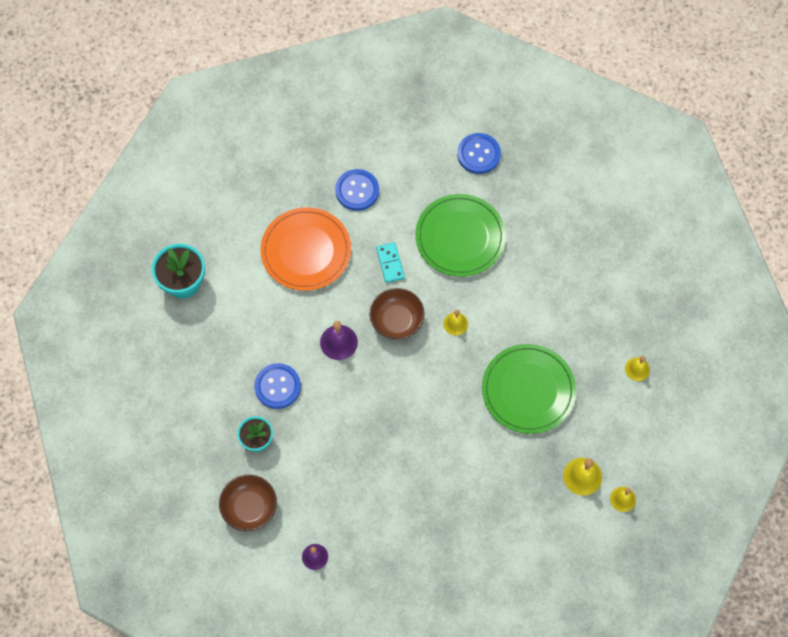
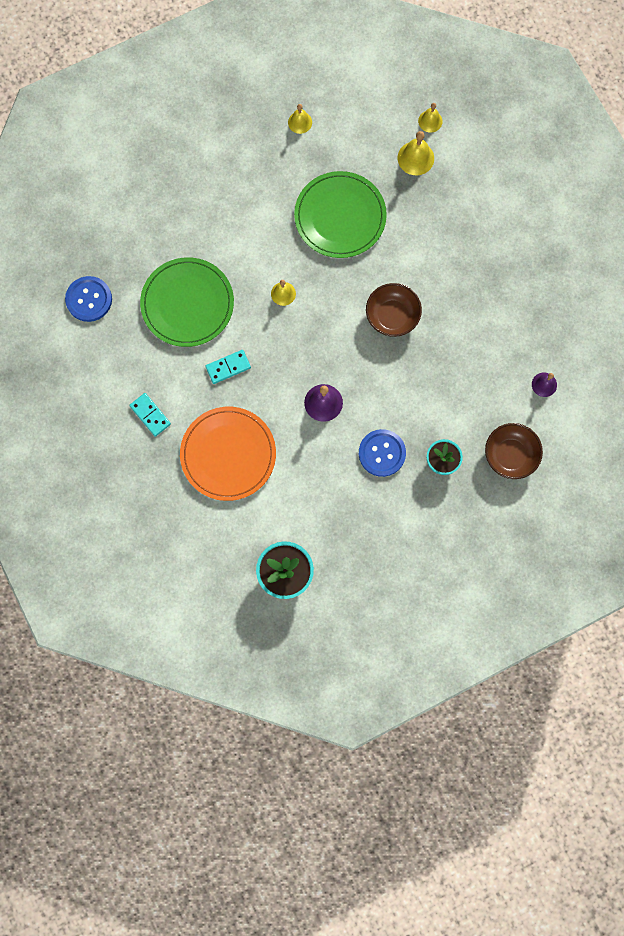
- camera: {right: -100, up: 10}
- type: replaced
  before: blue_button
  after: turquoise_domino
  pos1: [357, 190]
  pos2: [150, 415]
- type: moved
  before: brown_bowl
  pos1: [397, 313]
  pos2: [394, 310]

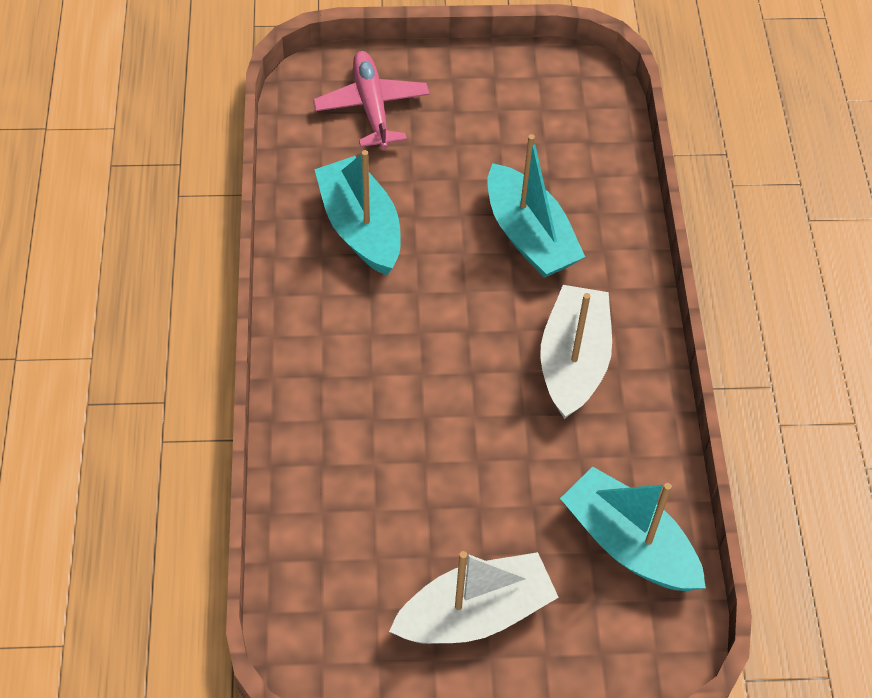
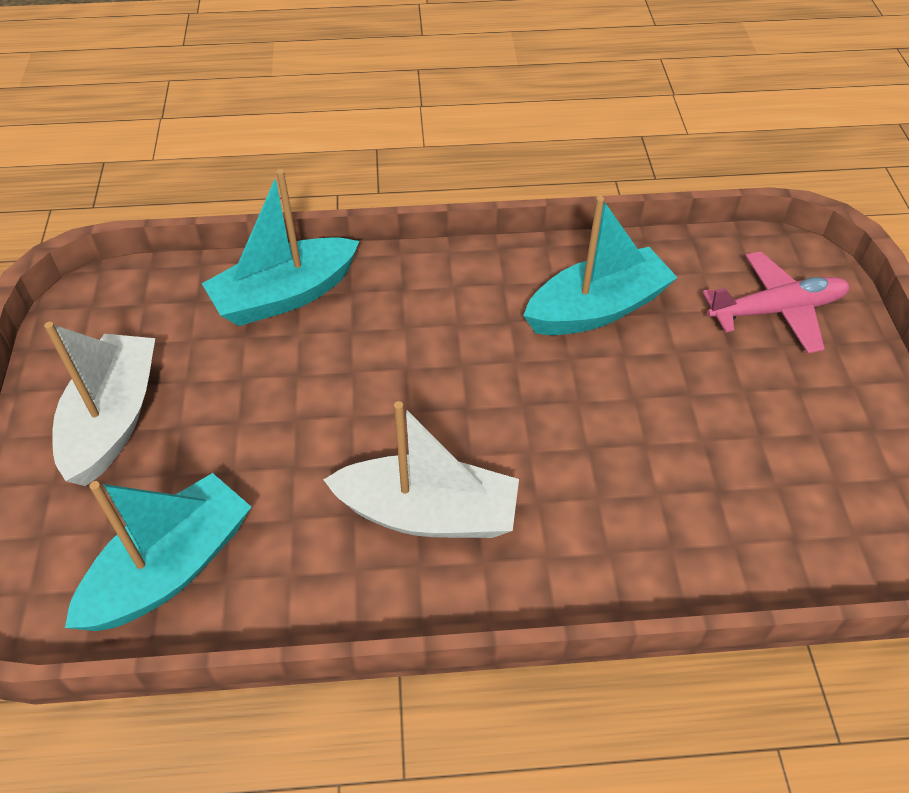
- camera: {right: 90, up: -5}
- type: moved
  before: turquoise_boat
  pos1: [536, 206]
  pos2: [281, 247]
- type: turned
  before: white_boat
  pos1: [474, 597]
  pos2: [99, 404]
  turn: -150

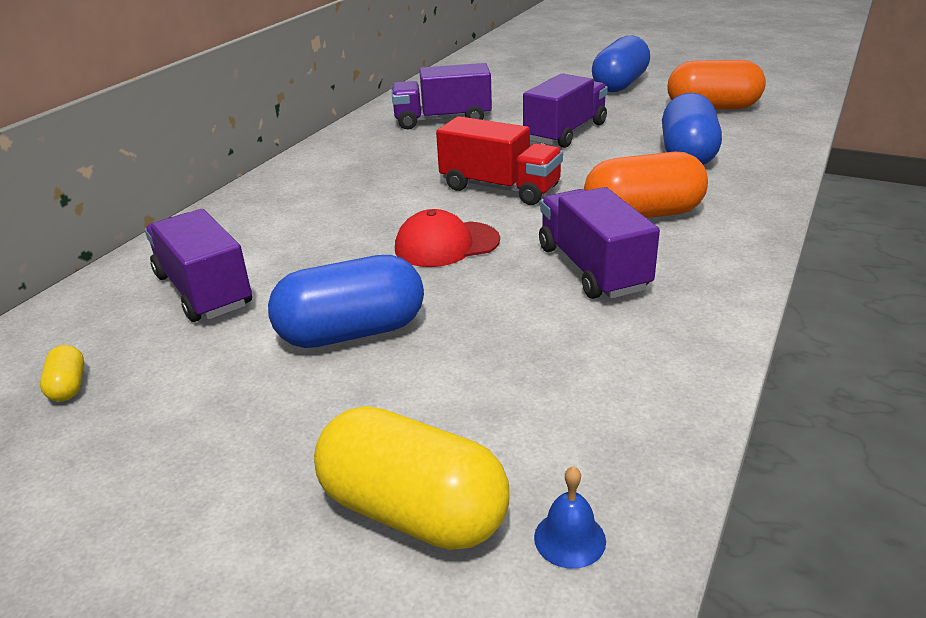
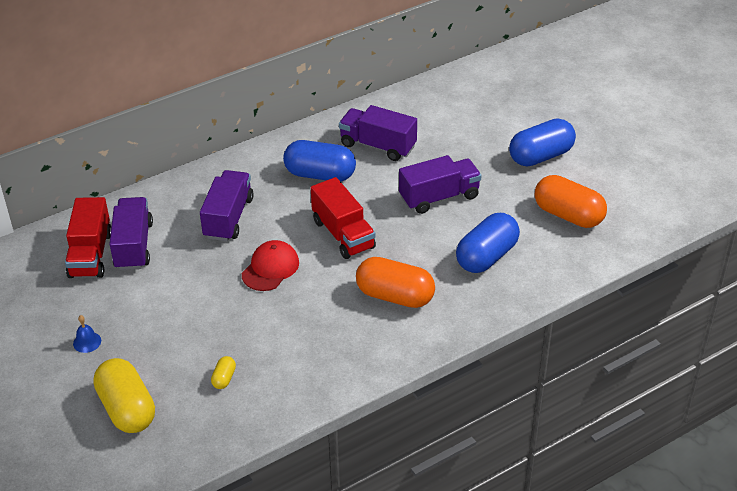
- camera: {right: 30, up: 10}
- type: moved
  before: purple_truck
  pos1: [599, 243]
  pos2: [227, 205]
- type: turned
  before: red_cap
  pos1: [447, 238]
  pos2: [270, 265]
  turn: 105
- type: moved
  before: blue_capsule
  pos1: [346, 301]
  pos2: [319, 161]
- type: moved
  before: yellow_capsule
  pos1: [62, 373]
  pos2: [223, 372]
- type: moved
  before: blue_bell
  pos1: [570, 517]
  pos2: [87, 334]
- type: added
  after: red_truck
  pos2: [88, 237]

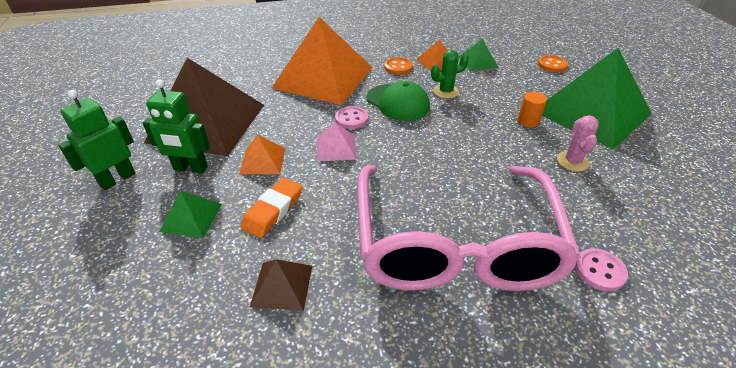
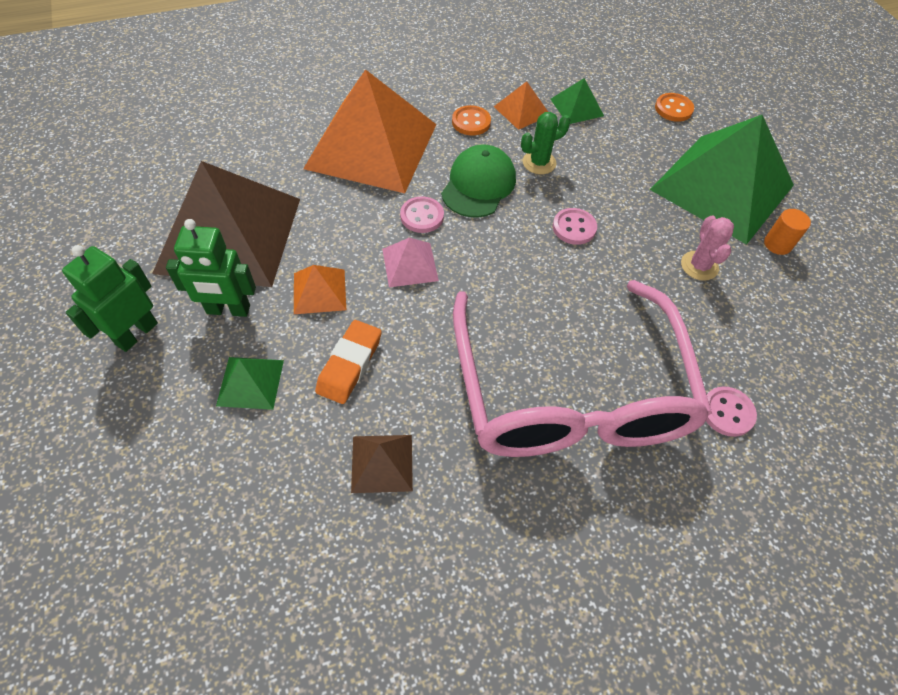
- camera: {right: -10, up: 15}
- type: turned
  before: green_cap
  pos1: [398, 101]
  pos2: [478, 181]
  turn: -105
- type: moved
  before: orange_cylinder
  pos1: [532, 109]
  pos2: [787, 232]
- type: added
  after: pink_button
  pos2: [575, 226]

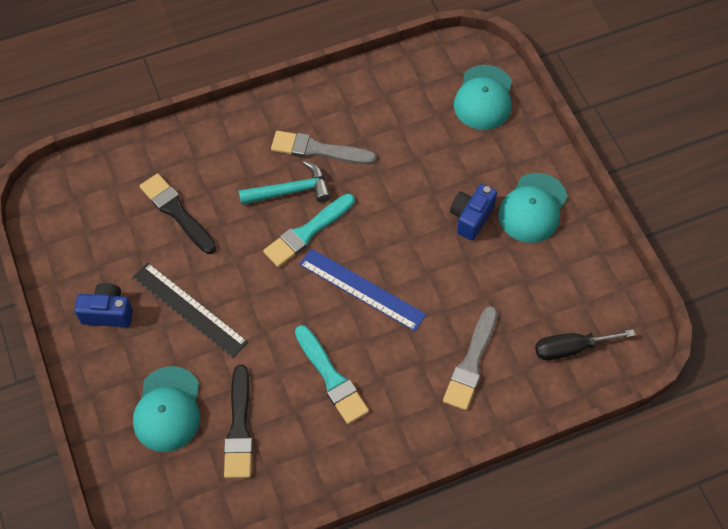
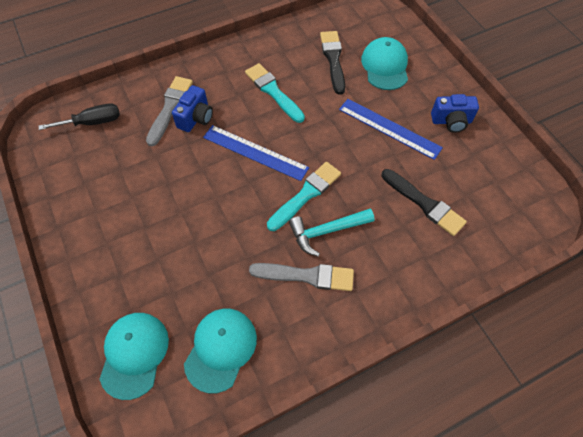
- camera: {right: 175, up: 0}
- type: moved
  before: turquoise_cap
  pos1: [532, 208]
  pos2: [220, 351]
- type: moved
  before: blue_camera
  pos1: [473, 212]
  pos2: [192, 108]
- type: recoloured
  before: black_ruler
  after: blue_ruler
  pos1: [190, 310]
  pos2: [391, 129]

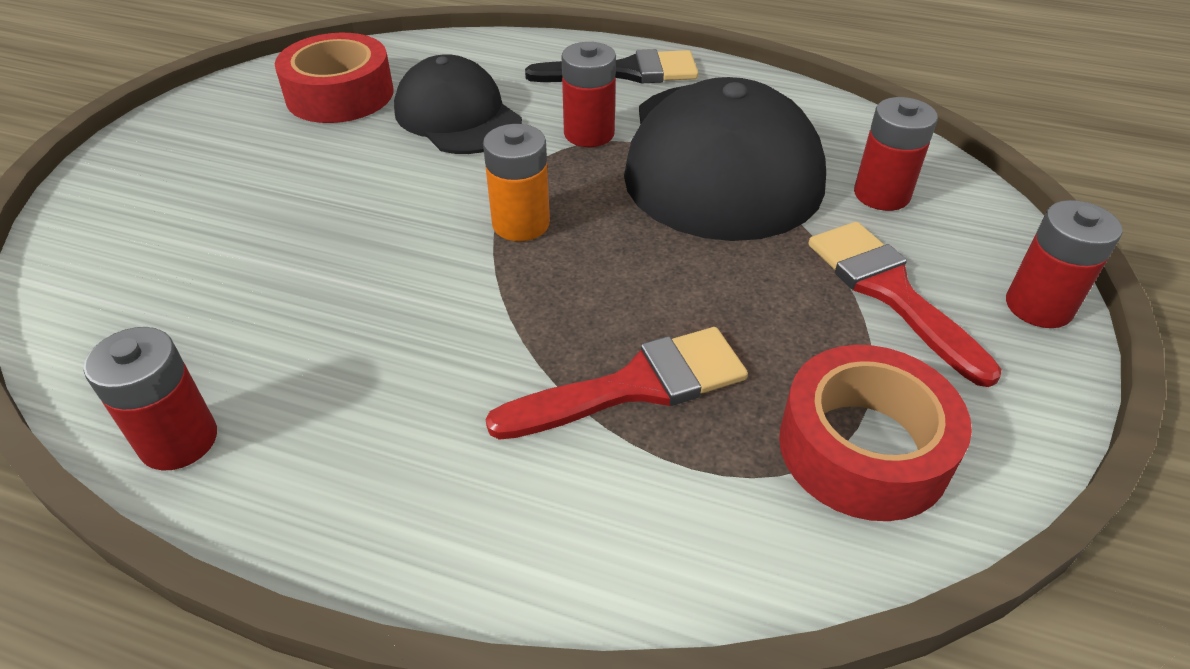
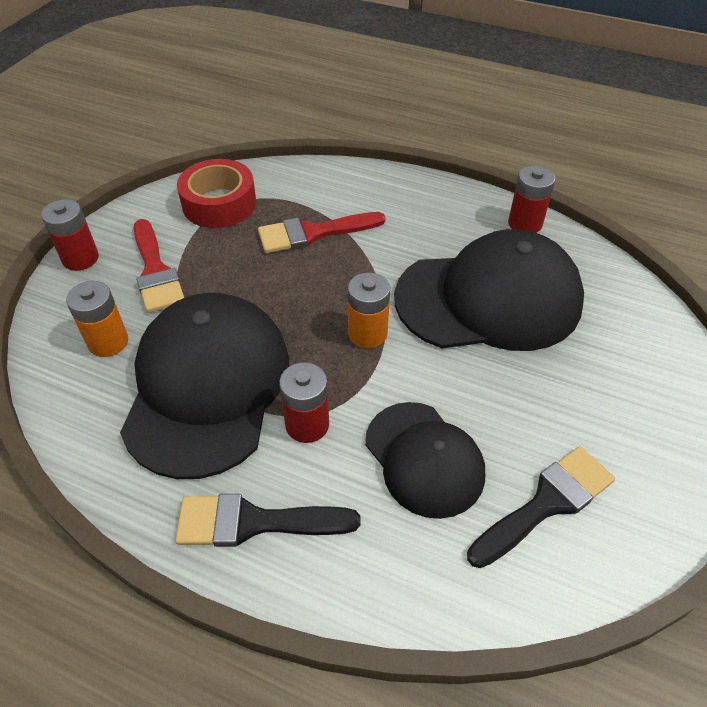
- camera: {right: -175, up: 5}
- type: replaced
  before: red_tape
  after: black_brush
  pos1: [334, 78]
  pos2: [541, 507]
- type: recoloured
  before: red_battery
  after: orange_battery
  pos1: [896, 154]
  pos2: [97, 319]
- type: added
  after: black_cap
  pos2: [489, 290]

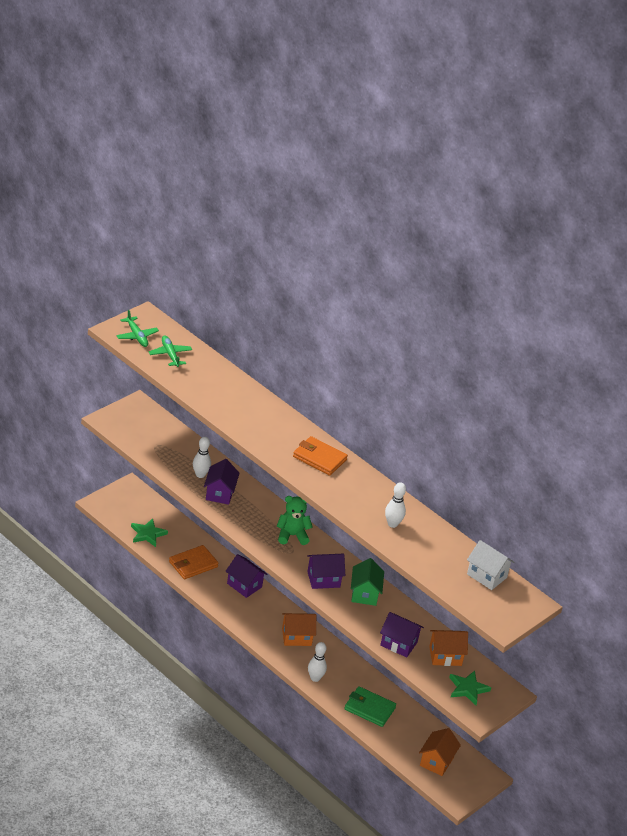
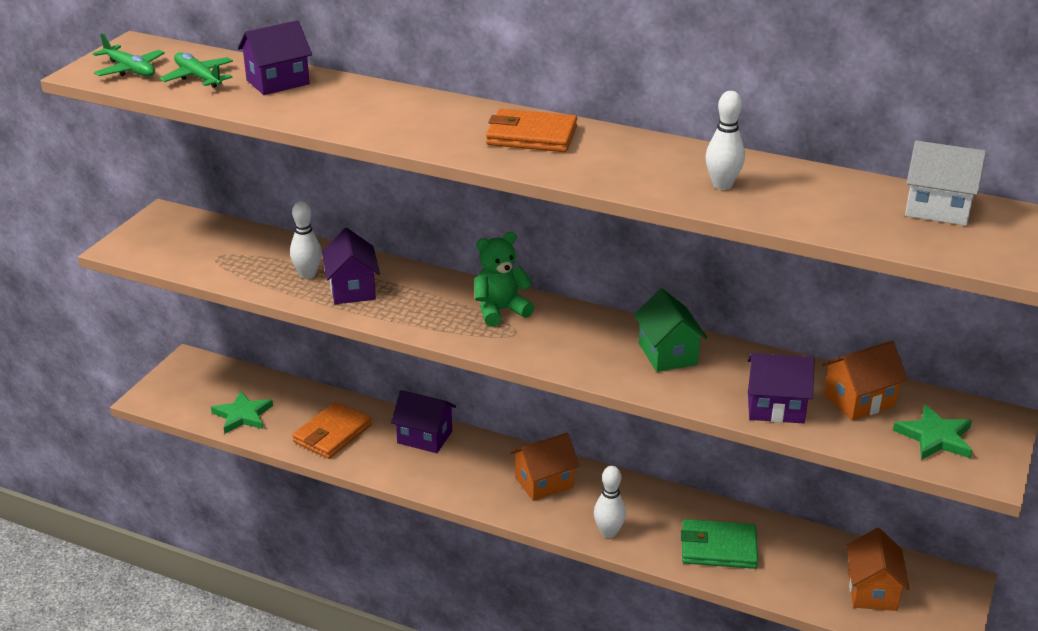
- camera: {right: -15, up: -5}
- type: moved
  before: purple_house
  pos1: [326, 571]
  pos2: [275, 57]

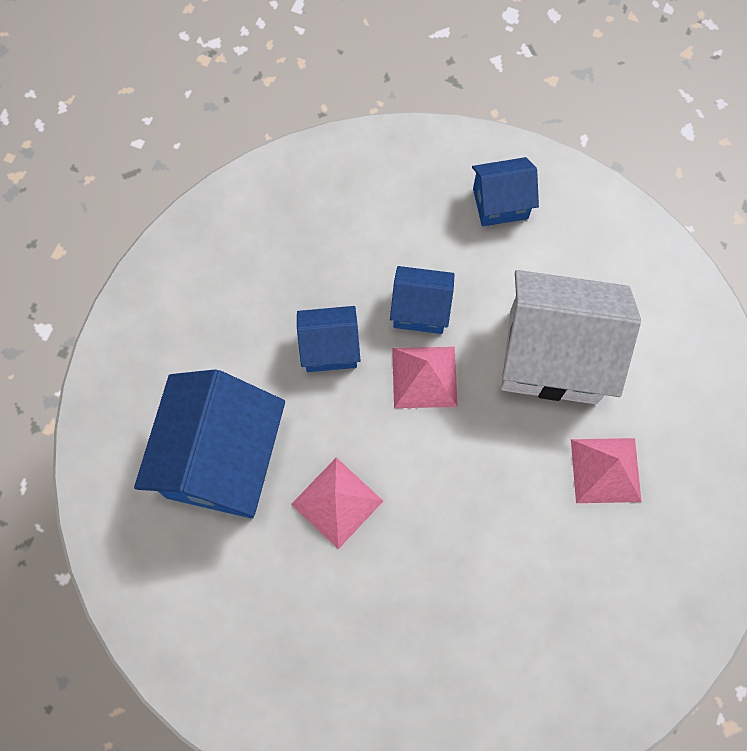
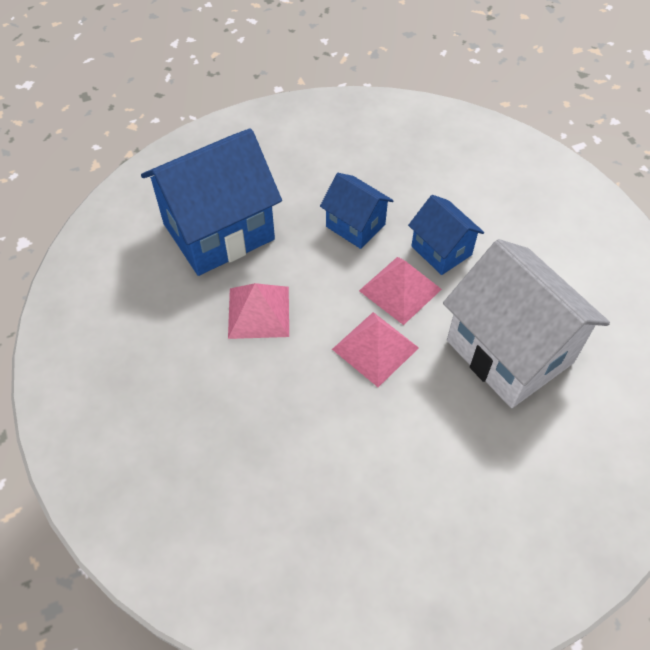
- camera: {right: 45, up: -15}
- type: removed
  before: blue_house
  pos1: [505, 191]
- type: moved
  before: pink_pyramid
  pos1: [606, 470]
  pos2: [375, 349]

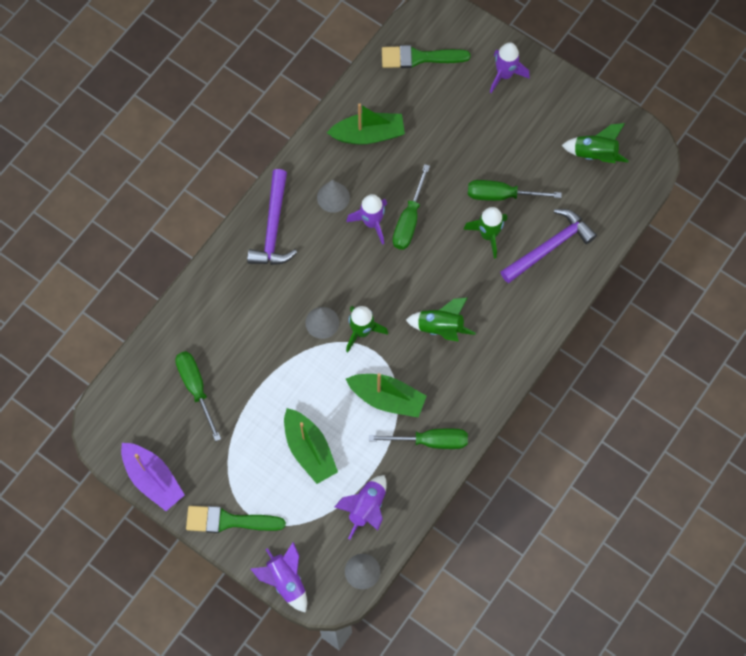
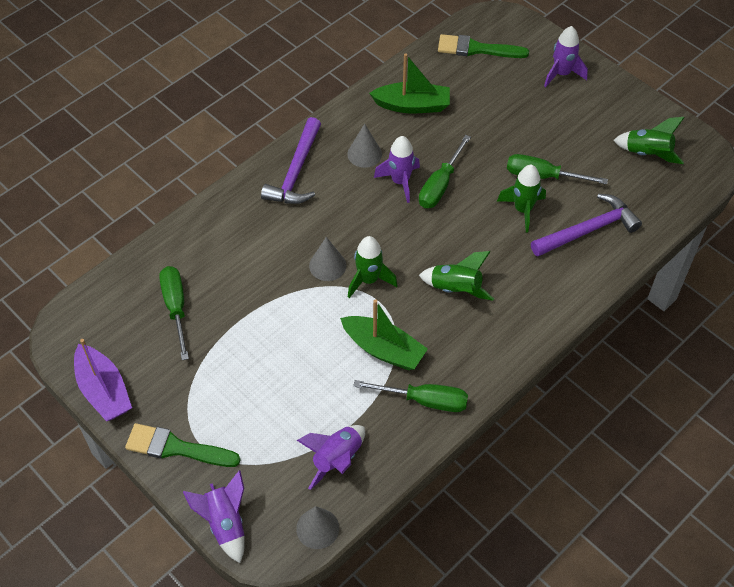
- camera: {right: 10, up: -15}
- type: removed
  before: green_boat
  pos1: [311, 446]

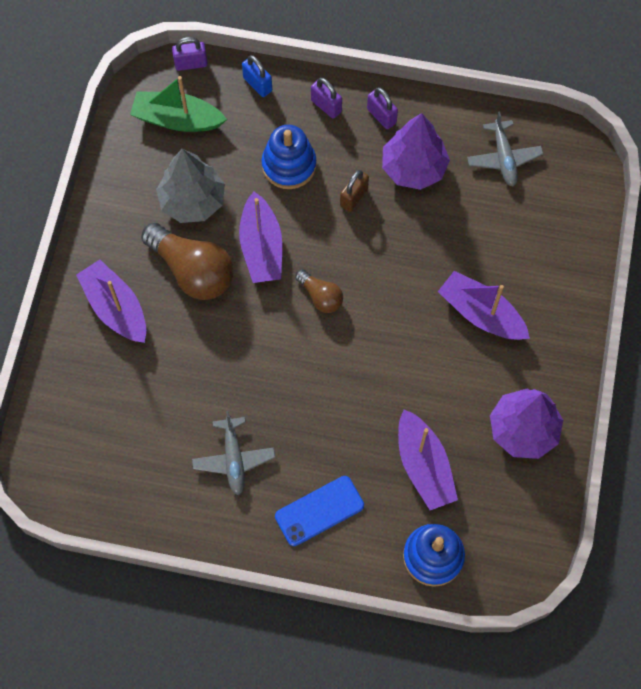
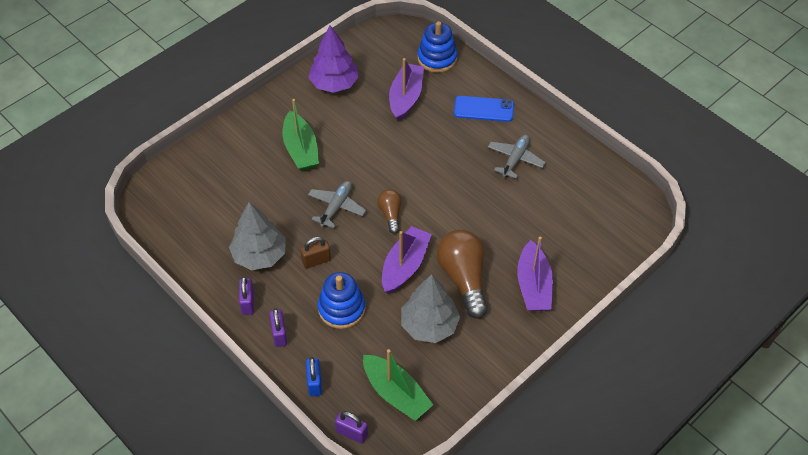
- camera: {right: -145, up: -15}
- type: moved
  before: grey_plane
  pos1: [505, 148]
  pos2: [337, 205]
- type: recoloured
  before: purple_tree
  after: grey_tree
  pos1: [416, 151]
  pos2: [257, 236]
- type: recoloured
  before: purple_boat
  after: green_boat
  pos1: [484, 305]
  pos2: [301, 135]

